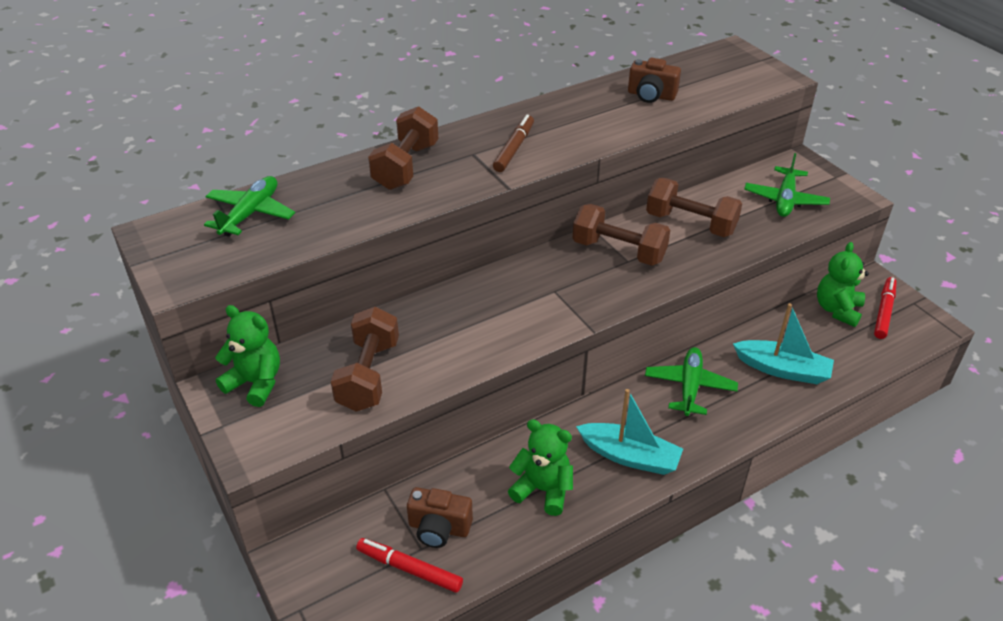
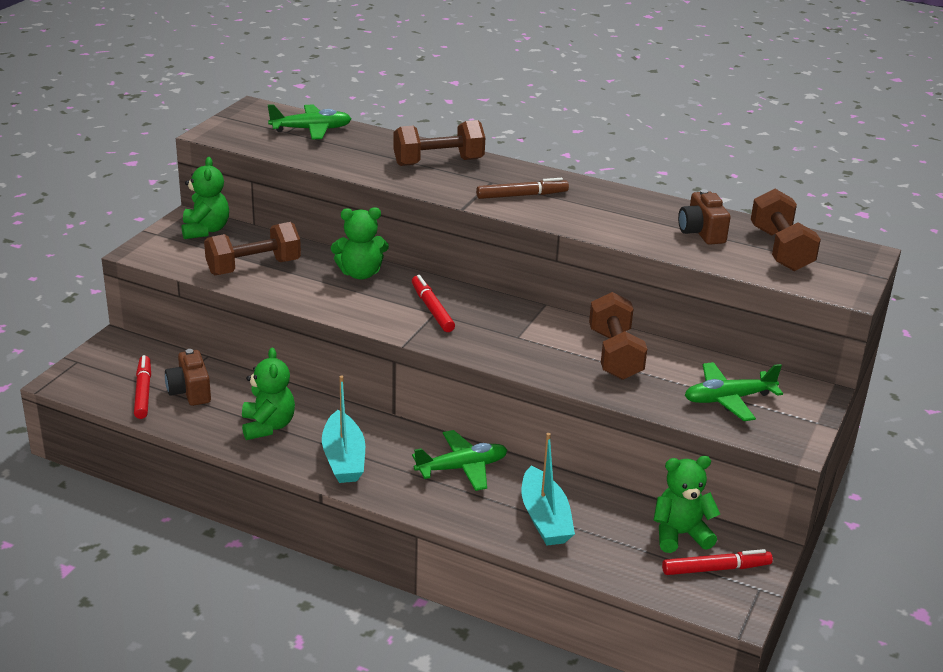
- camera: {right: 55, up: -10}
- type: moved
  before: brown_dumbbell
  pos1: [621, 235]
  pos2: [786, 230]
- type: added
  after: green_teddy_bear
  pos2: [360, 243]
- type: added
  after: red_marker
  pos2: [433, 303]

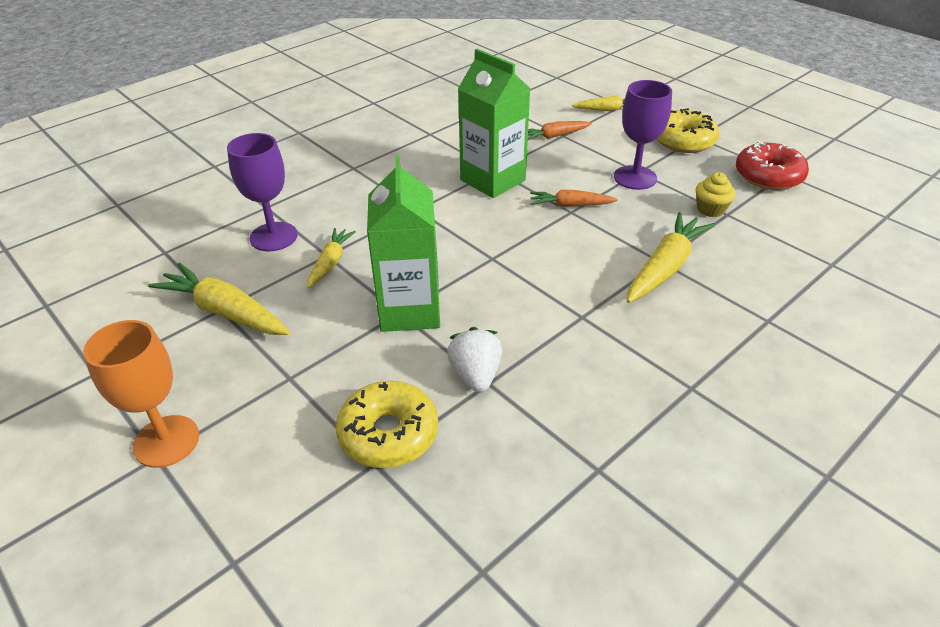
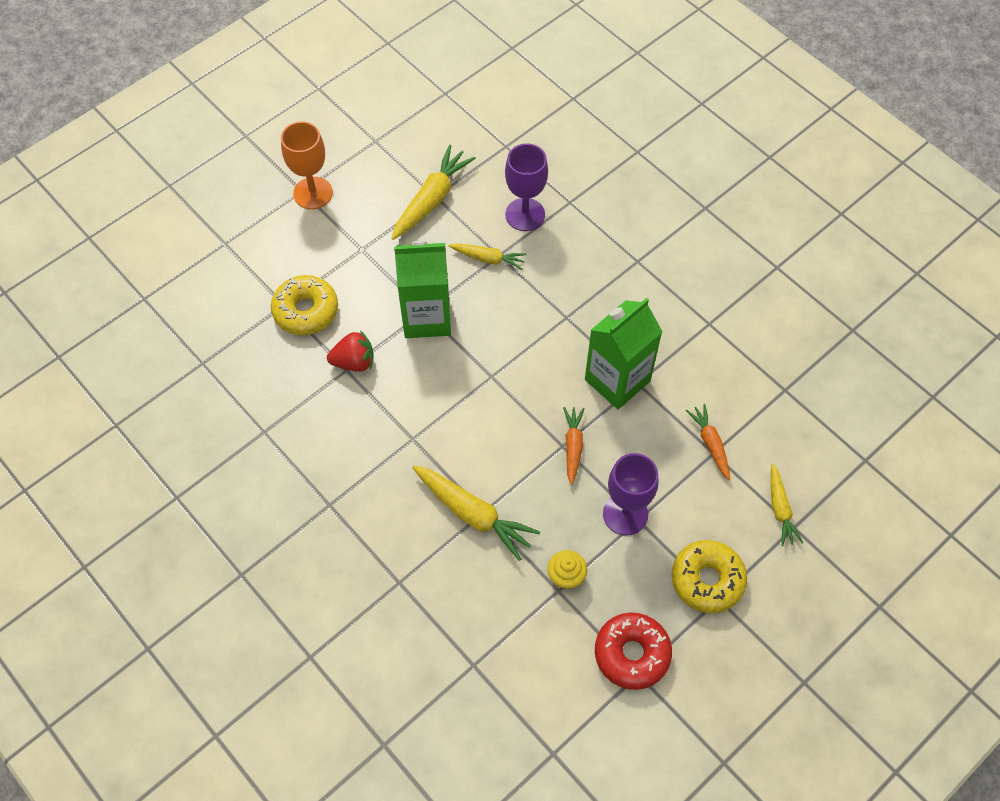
- camera: {right: 90, up: 20}
- type: recoloured
  before: white_strawberry
  after: red_strawberry
  pos1: [474, 360]
  pos2: [350, 351]

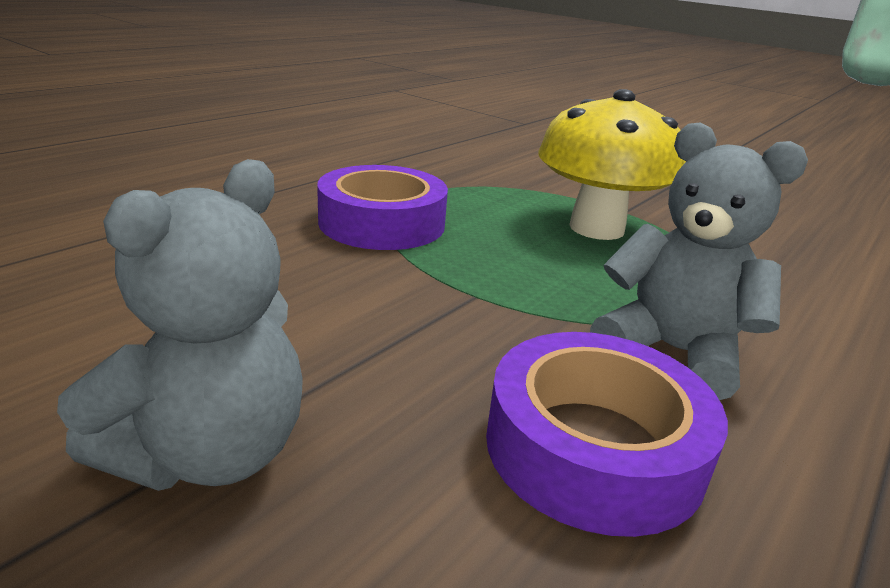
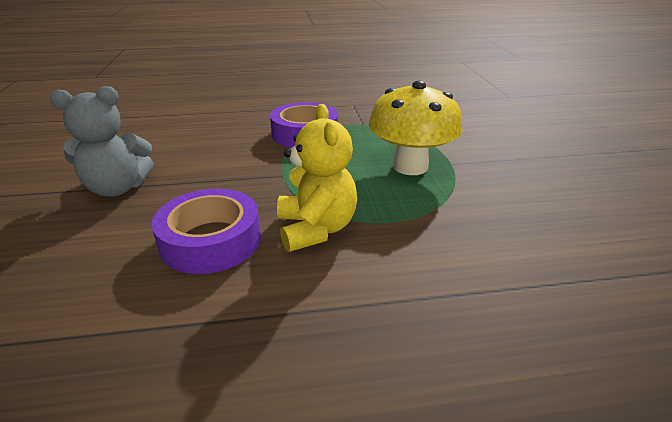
- camera: {right: 45, up: 5}
- type: recoloured
  before: grey_teddy_bear
  after: yellow_teddy_bear
  pos1: [699, 261]
  pos2: [317, 178]

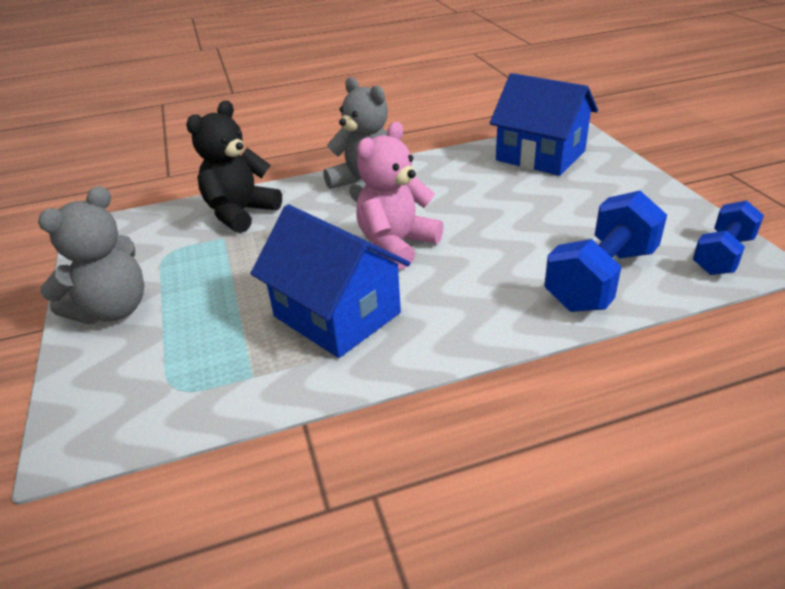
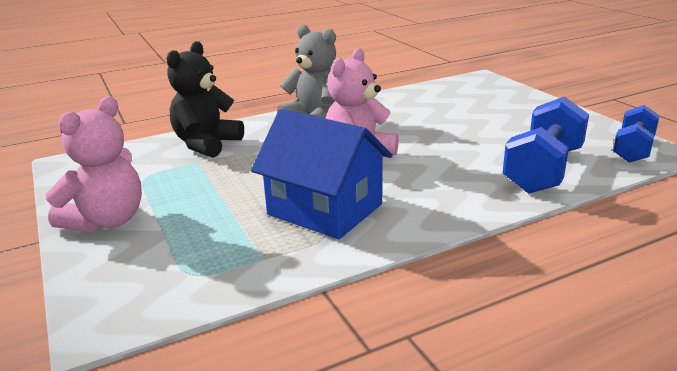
- camera: {right: -10, up: -10}
- type: removed
  before: blue_house
  pos1: [544, 124]
- type: recoloured
  before: grey_teddy_bear
  after: pink_teddy_bear
  pos1: [91, 255]
  pos2: [94, 164]

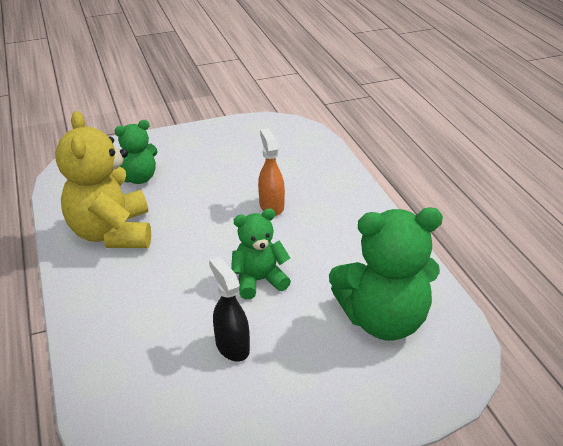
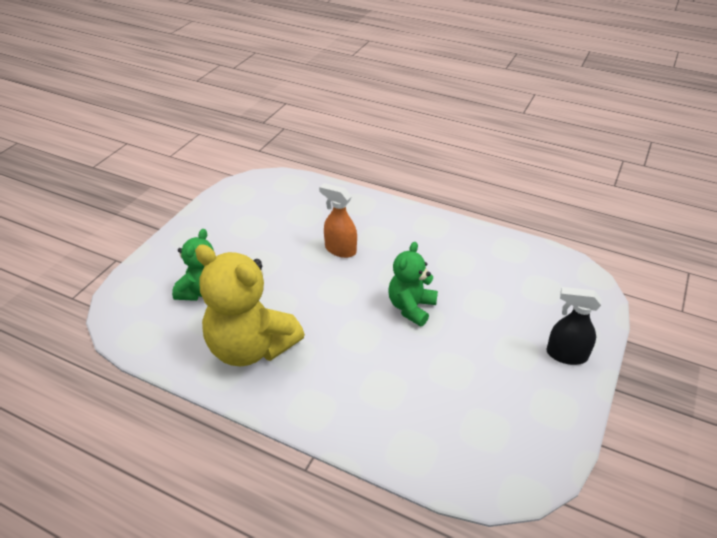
- camera: {right: -45, up: 5}
- type: removed
  before: green_teddy_bear
  pos1: [386, 274]
- type: moved
  before: black_spray_bottle
  pos1: [229, 309]
  pos2: [574, 326]

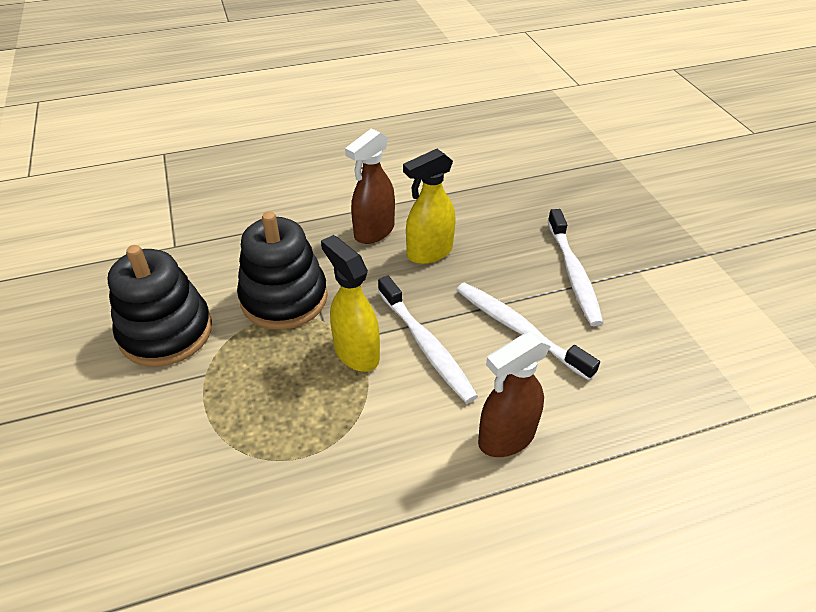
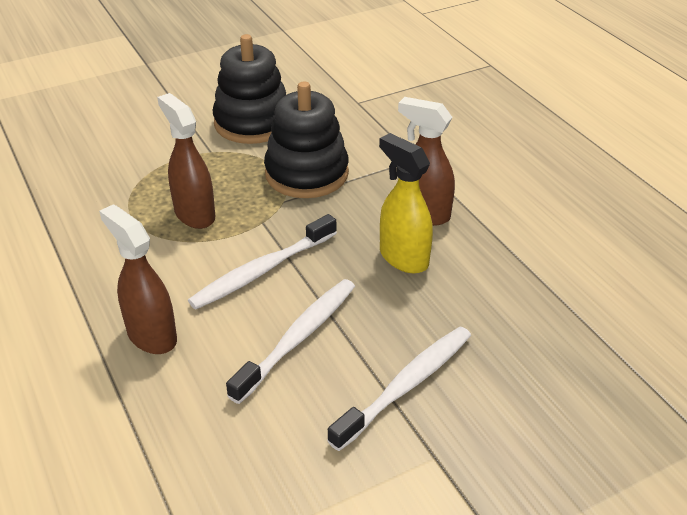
- camera: {right: 80, up: -5}
- type: turned
  before: white_toothbrush
  pos1: [575, 267]
  pos2: [399, 389]
  turn: 150
- type: removed
  before: yellow_spray_bottle
  pos1: [350, 303]
- type: added
  after: brown_spray_bottle
  pos2: [186, 161]

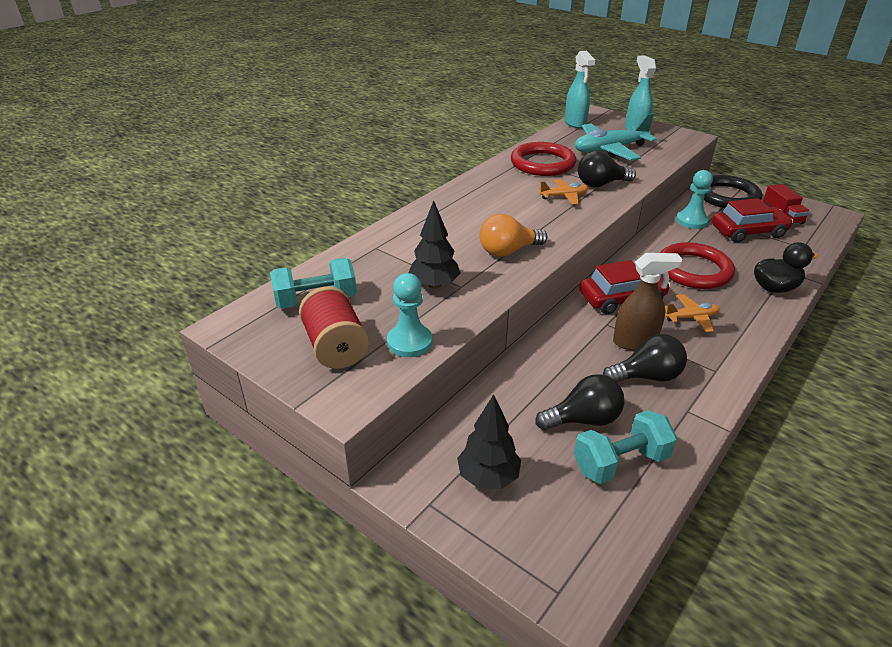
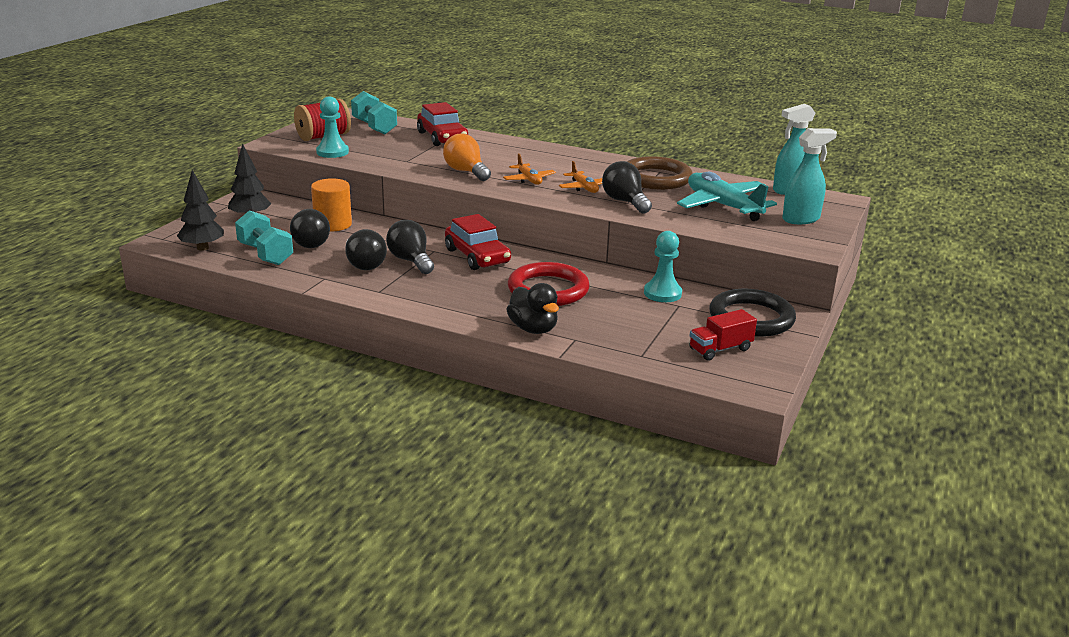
- camera: {right: 75, up: -10}
- type: recoloured
  before: red_ring
  after: brown_ring
  pos1: [543, 159]
  pos2: [660, 173]
- type: moved
  before: red_car
  pos1: [752, 220]
  pos2: [442, 124]
- type: moved
  before: black_tree
  pos1: [435, 244]
  pos2: [200, 210]
- type: replaced
  before: brown_spray_bottle
  after: black_light_bulb
  pos1: [648, 302]
  pos2: [410, 247]
- type: moved
  before: orange_plane
  pos1: [692, 313]
  pos2: [529, 169]
- type: added
  after: orange_cylinder
  pos2: [331, 205]

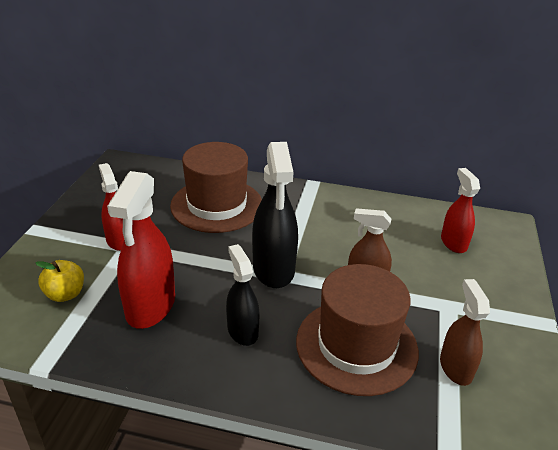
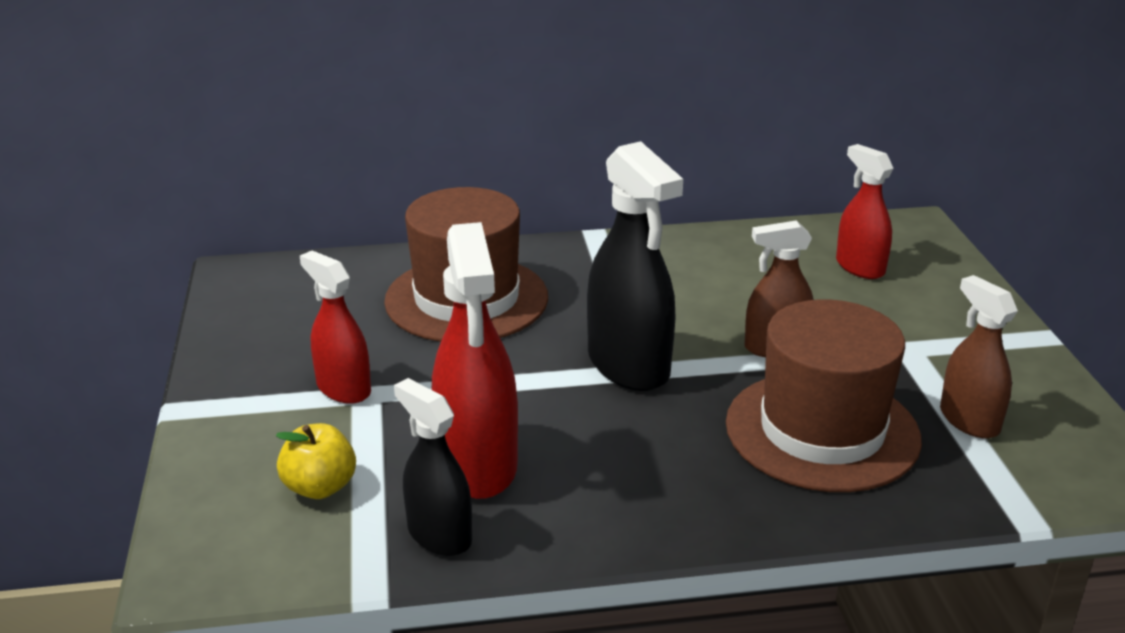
- camera: {right: -20, up: -5}
- type: moved
  before: black_spray_bottle
  pos1: [243, 295]
  pos2: [433, 467]

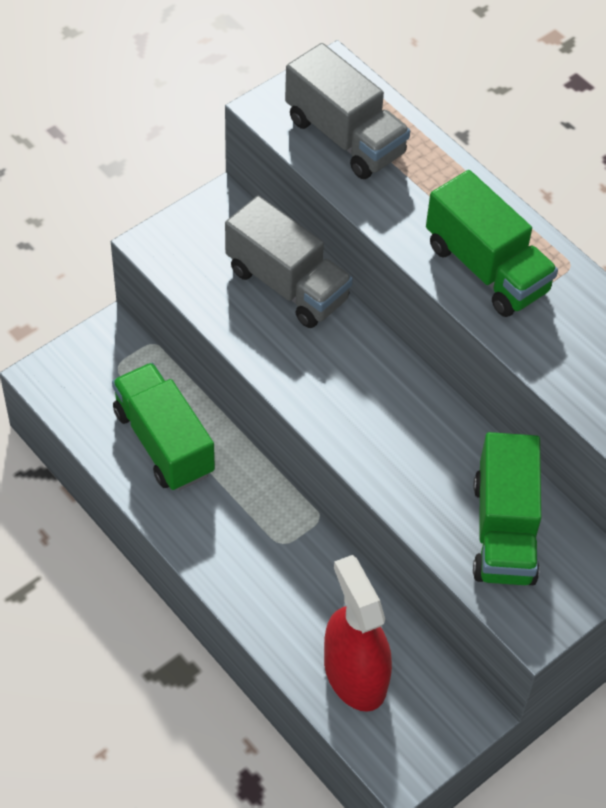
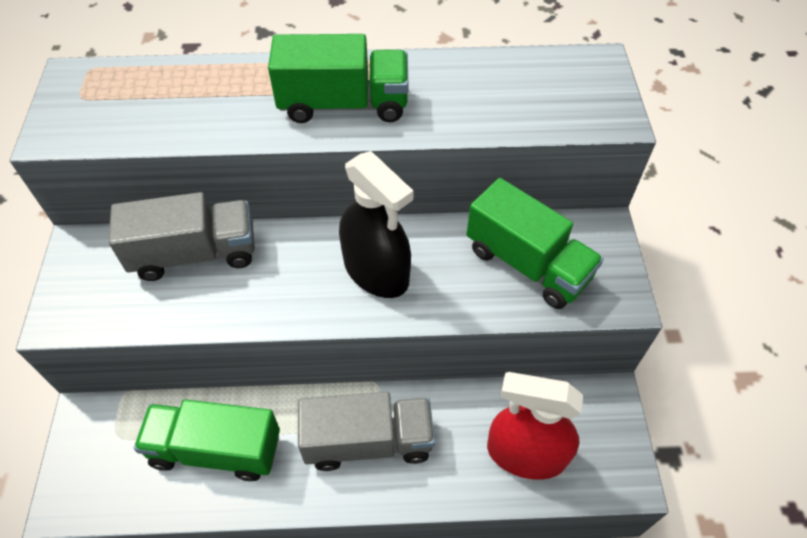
- camera: {right: -50, up: 0}
- type: moved
  before: grey_truck
  pos1: [347, 111]
  pos2: [366, 431]
- type: added
  after: black_spray_bottle
  pos2: [376, 224]

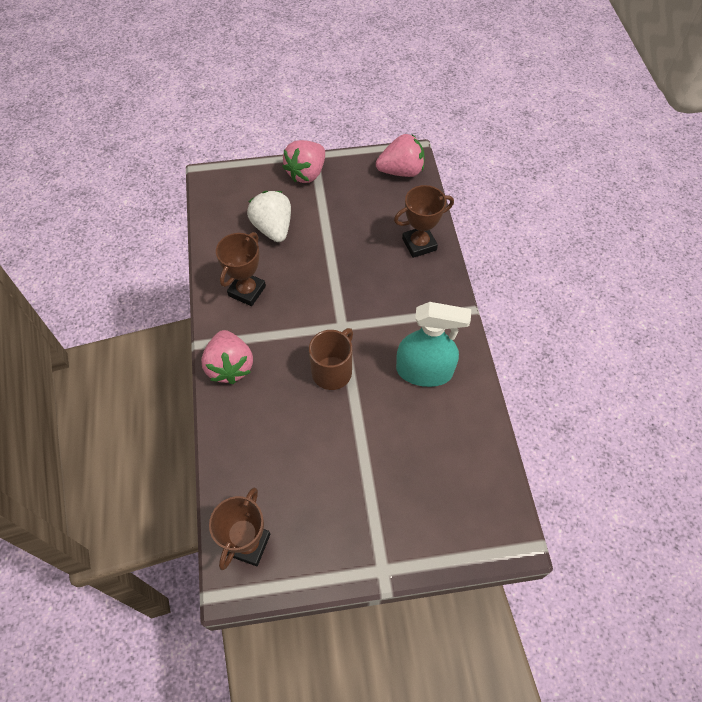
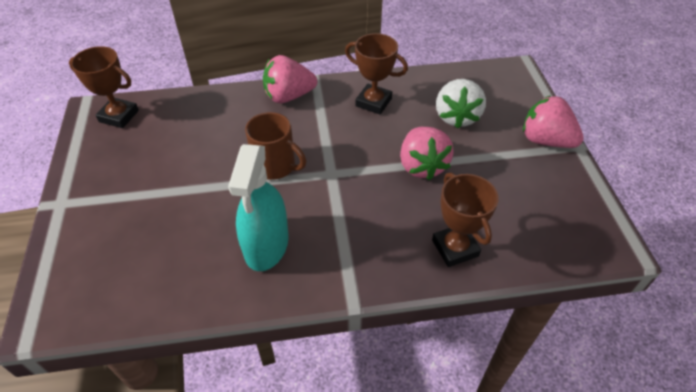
- camera: {right: 90, up: -10}
- type: moved
  before: pink_strawberry
  pos1: [400, 155]
  pos2: [427, 153]
- type: turned
  before: white_strawberry
  pos1: [269, 216]
  pos2: [461, 104]
  turn: 120

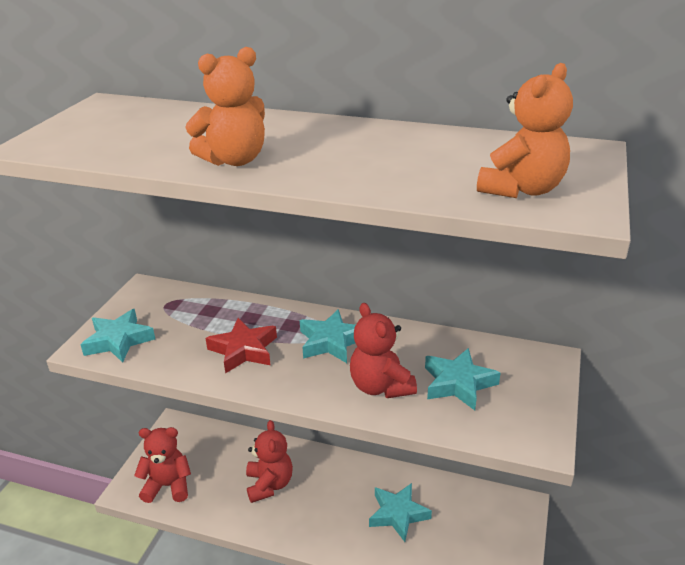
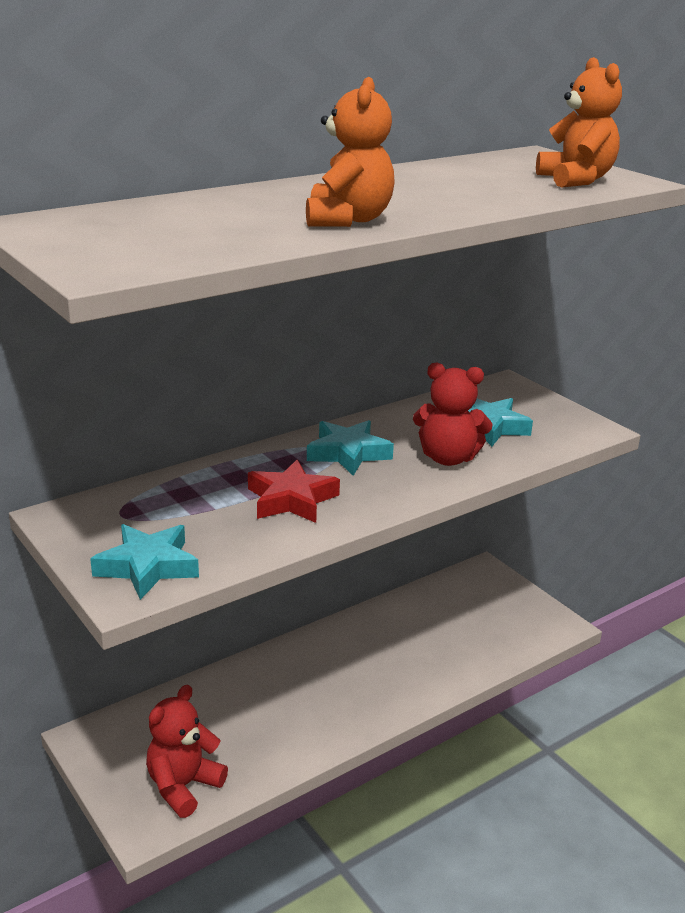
- camera: {right: -55, up: -5}
- type: removed
  before: red_teddy_bear
  pos1: [269, 461]
- type: removed
  before: turquoise_star
  pos1: [400, 512]

